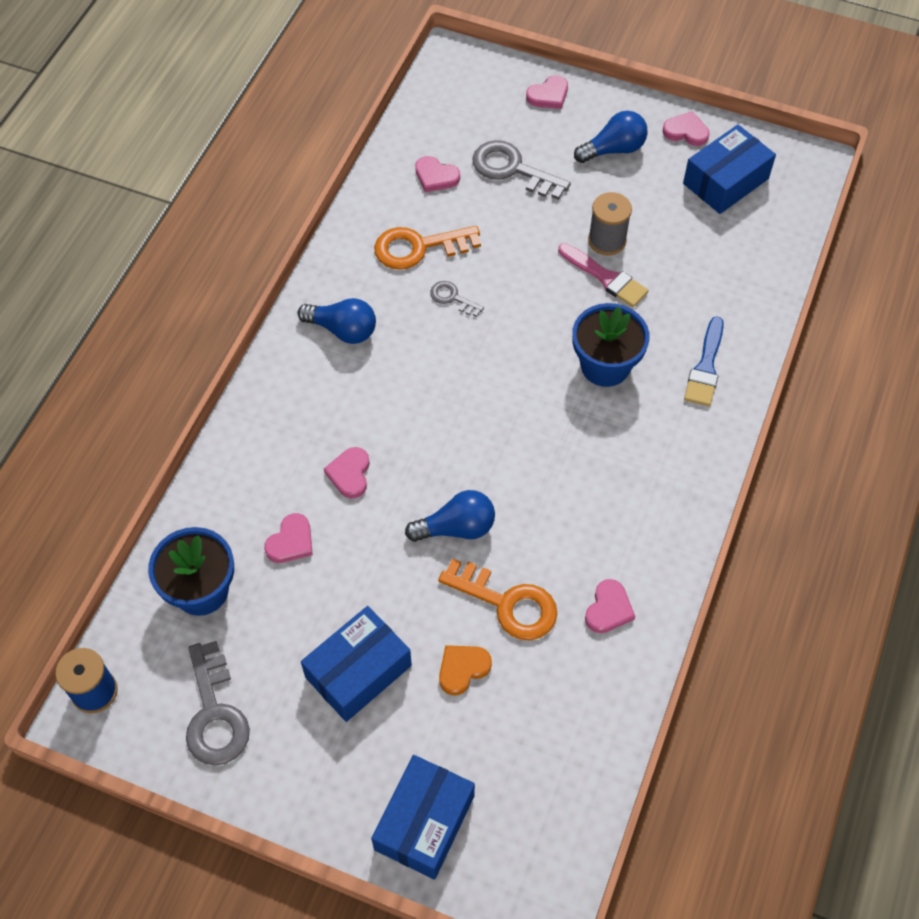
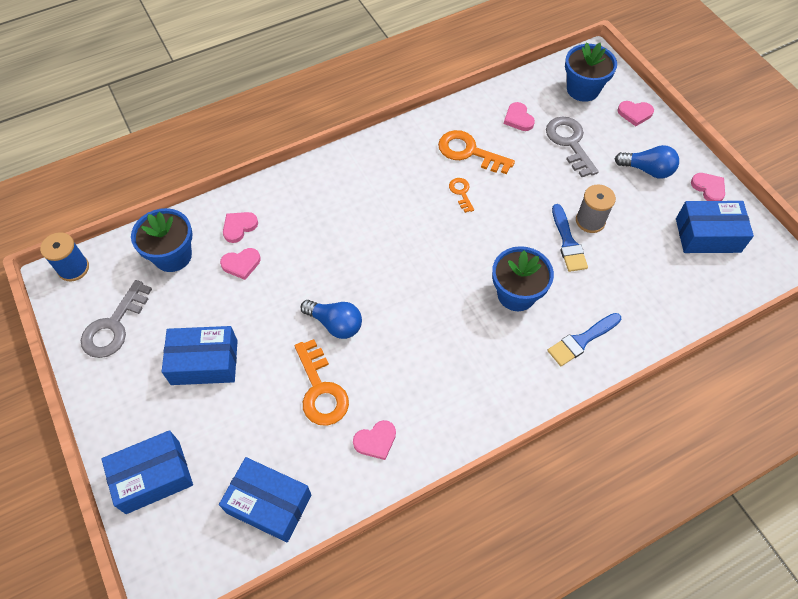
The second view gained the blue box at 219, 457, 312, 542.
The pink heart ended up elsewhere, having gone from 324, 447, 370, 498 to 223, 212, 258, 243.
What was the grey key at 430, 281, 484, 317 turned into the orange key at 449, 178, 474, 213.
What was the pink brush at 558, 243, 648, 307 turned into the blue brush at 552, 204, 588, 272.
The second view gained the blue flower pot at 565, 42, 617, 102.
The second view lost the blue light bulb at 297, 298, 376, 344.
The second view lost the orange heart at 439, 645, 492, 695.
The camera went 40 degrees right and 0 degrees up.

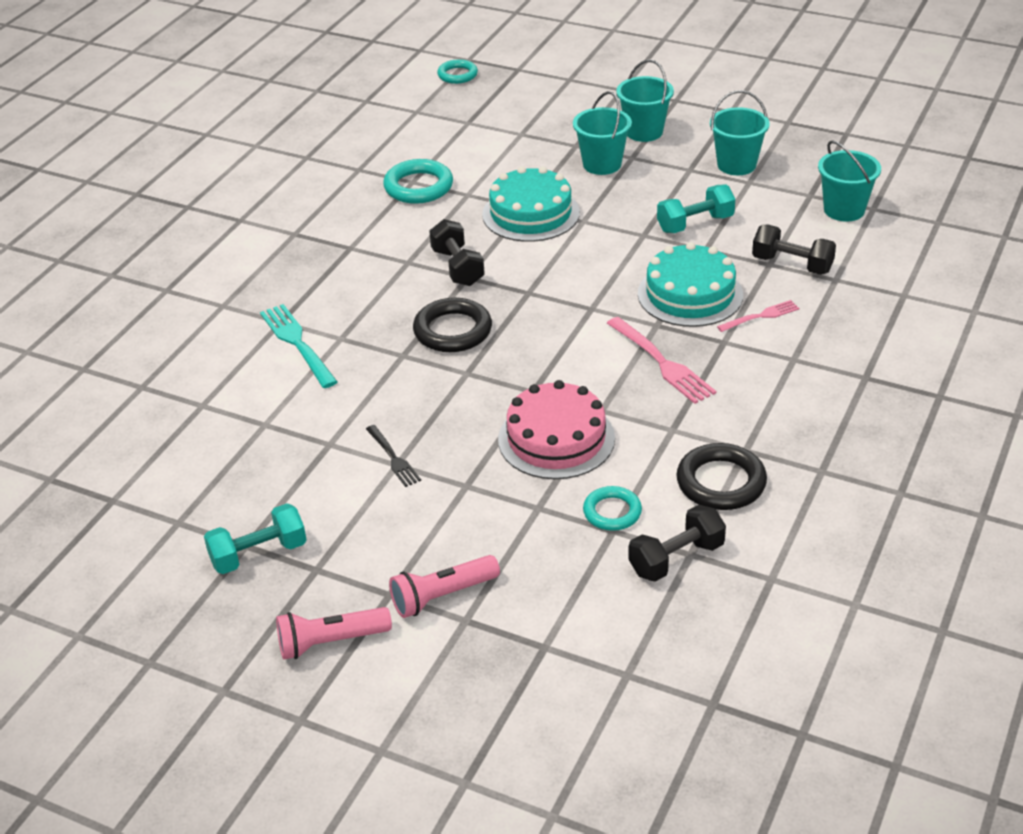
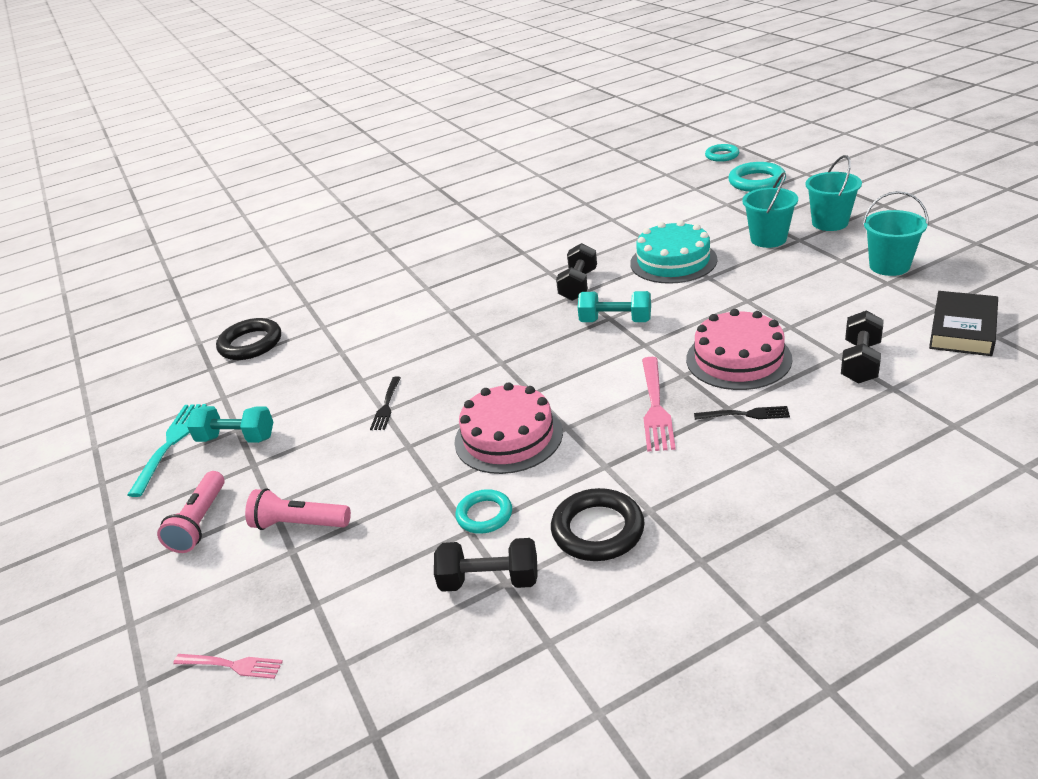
The turquoise fork ended up elsewhere, having gone from 260, 304, 338, 388 to 127, 404, 207, 497.
The pink flashlight at 276, 607, 392, 660 ended up facing another way, 105 degrees counterclockwise from before.
The pink fork ended up elsewhere, having gone from 717, 300, 800, 332 to 173, 654, 283, 679.
The black ring ended up elsewhere, having gone from 413, 298, 492, 352 to 216, 318, 281, 360.
The turquoise dumbbell ended up elsewhere, having gone from 657, 185, 735, 233 to 578, 291, 651, 322.
What was the turquoise cake at 638, 242, 743, 327 turned into the pink cake at 686, 309, 792, 390.
The second view gained the black fork at 694, 406, 790, 420.
The turquoise ring ended up elsewhere, having gone from 383, 159, 453, 204 to 728, 162, 786, 192.
The black dumbbell at 752, 224, 836, 275 ended up facing another way, 45 degrees clockwise from before.
Where the turquoise bucket stood at 818, 140, 881, 222, the black book came to stand at 929, 291, 998, 356.
The camera went 40 degrees right and 5 degrees down.

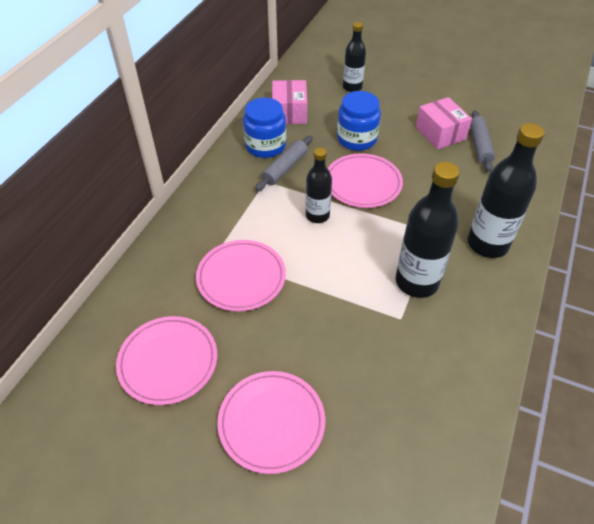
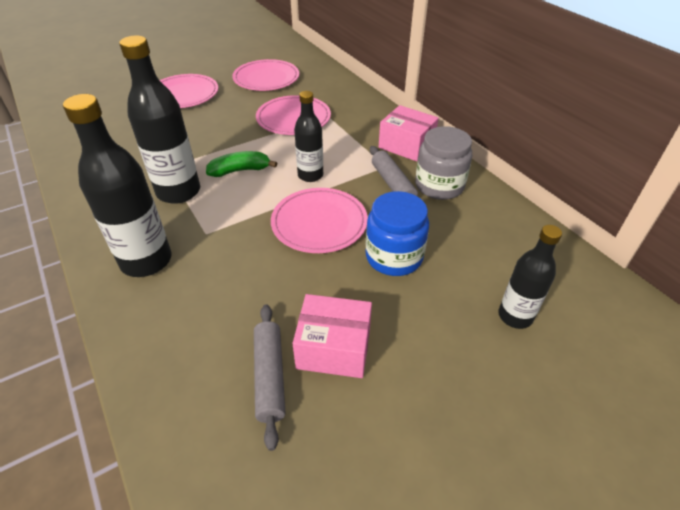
The second view gained the green banana at 206, 151, 277, 177.
The grey rolling pin at 470, 110, 495, 172 ended up facing another way, 45 degrees clockwise from before.
The pink box ended up elsewhere, having gone from 272, 80, 307, 124 to 379, 105, 439, 161.
What was the blue jar at 243, 97, 286, 158 turned into the grey jar at 415, 126, 472, 200.
The camera went 125 degrees right and 5 degrees down.

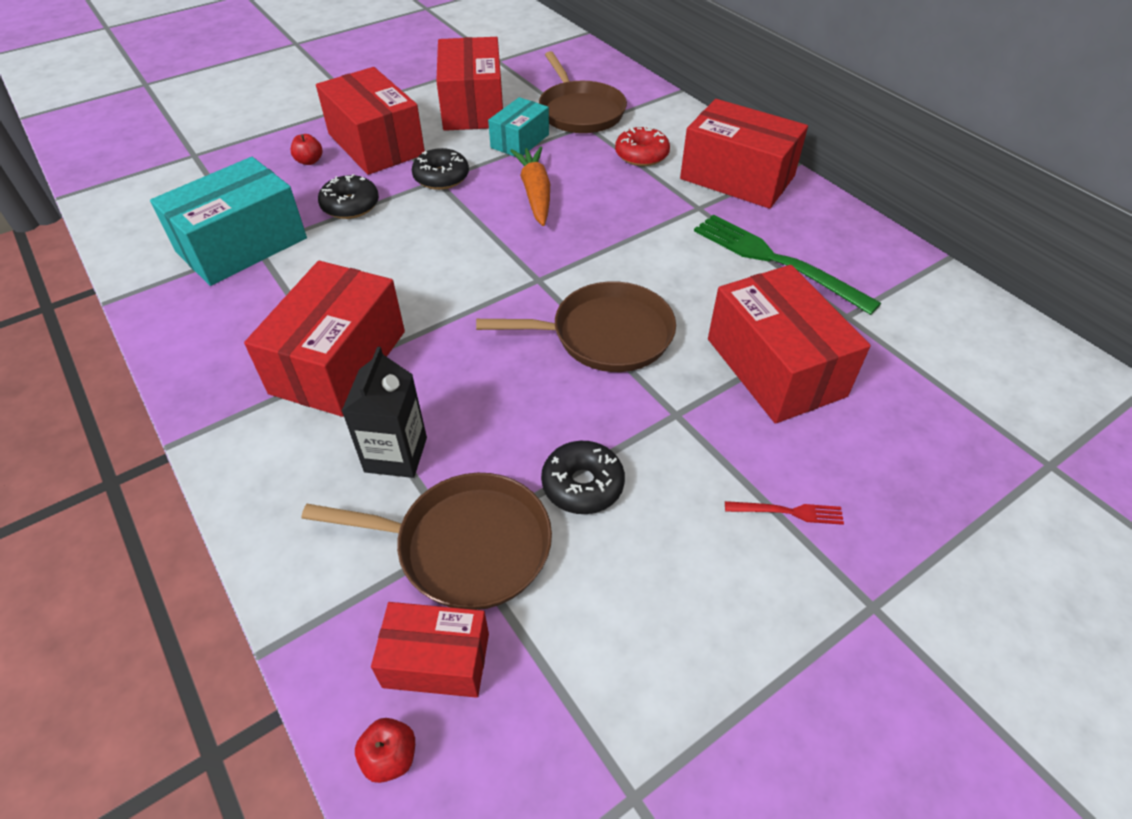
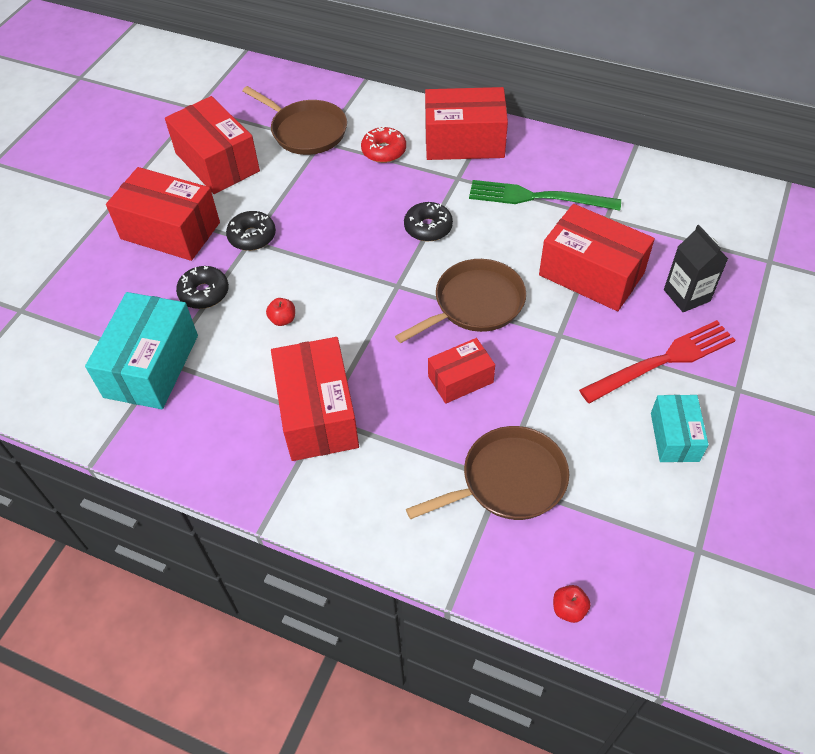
The red apple ended up elsewhere, having gone from 291, 134, 322, 165 to 266, 298, 295, 326.
The black donut ended up elsewhere, having gone from 541, 441, 625, 514 to 404, 202, 453, 242.
The red box ended up elsewhere, having gone from 371, 602, 489, 698 to 428, 338, 495, 404.
The size of the red fork at 725, 501, 844, 525 changed by a factor of 2.28.
The turquoise box ended up elsewhere, having gone from 488, 97, 549, 157 to 651, 395, 709, 462.
The black carton ended up elsewhere, having gone from 342, 347, 427, 478 to 664, 225, 728, 312.
The second view lost the orange carrot at 510, 147, 550, 226.
The camera went 30 degrees left and 5 degrees up.

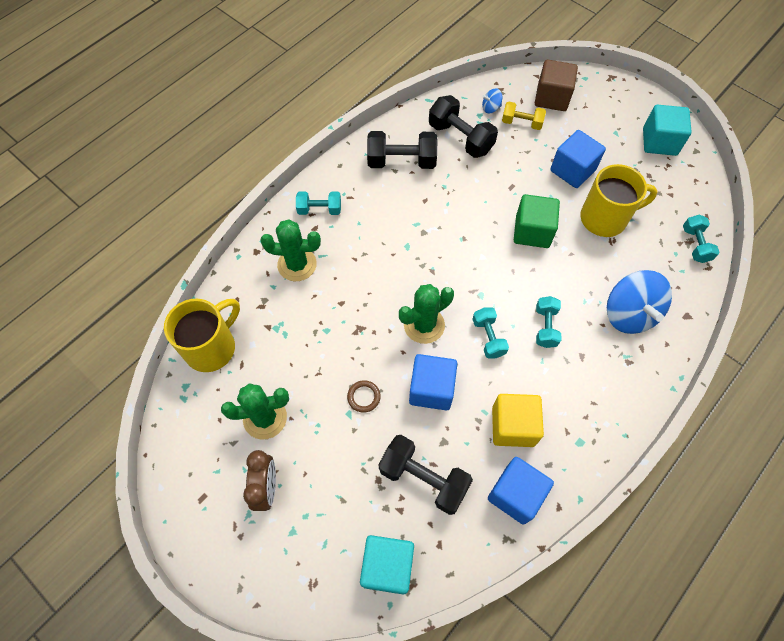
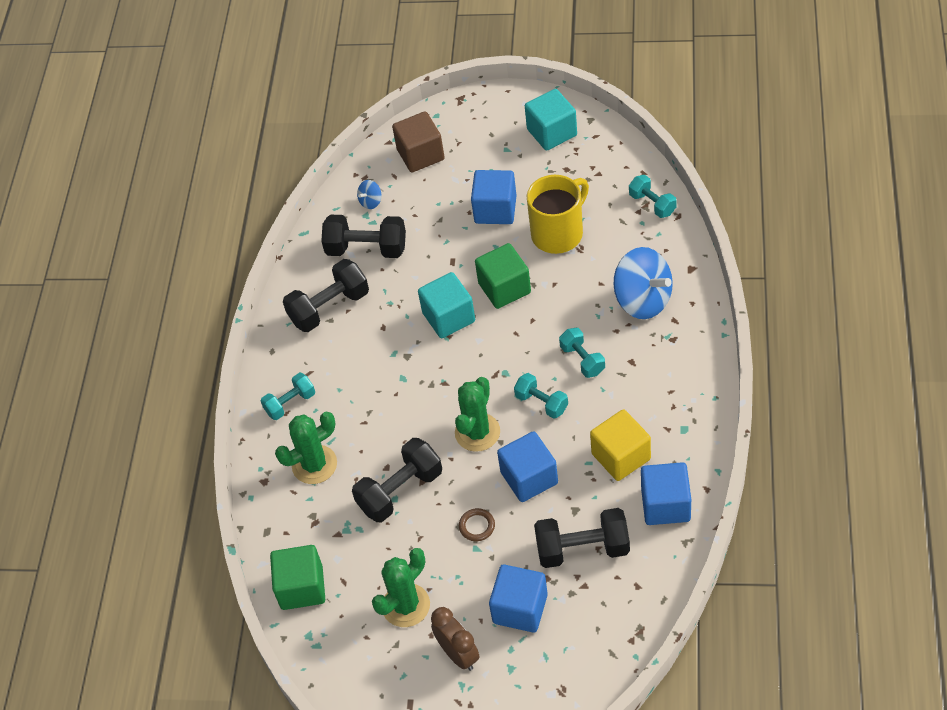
Where the yellow mug stood at 164, 299, 240, 372, the green cube came to stand at 270, 545, 325, 610.
The second view gained the black dumbbell at 352, 438, 442, 522.
The turquoise cube ended up elsewhere, having gone from 360, 535, 414, 594 to 418, 272, 475, 338.
The second view gained the blue cube at 489, 564, 548, 633.
The second view lost the yellow dumbbell at 502, 101, 546, 130.
The camera went 30 degrees left and 10 degrees down.

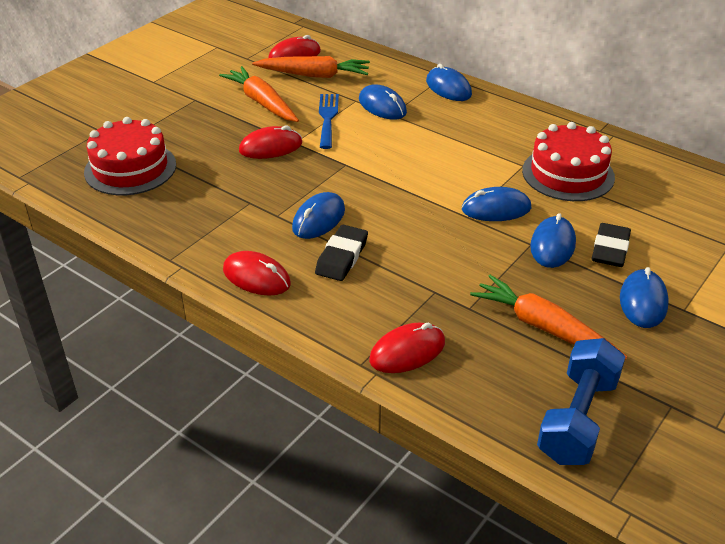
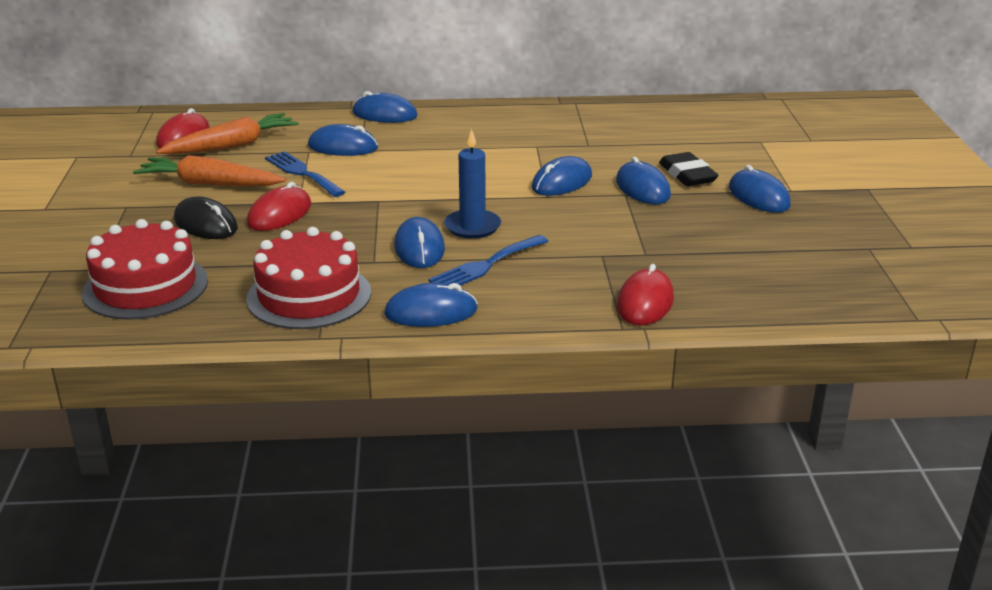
The second view gained the black mouse at 174, 197, 238, 239.
The red cake ended up elsewhere, having gone from 522, 122, 615, 201 to 246, 227, 371, 329.
What was the red mouse at 223, 251, 291, 296 turned into the blue mouse at 384, 283, 478, 327.
Where the black eraser stood at 315, 225, 368, 281, the blue fork came to stand at 428, 235, 549, 286.
The second view gained the blue candle at 444, 129, 501, 239.
The second view lost the orange carrot at 470, 275, 627, 359.
The second view lost the blue dumbbell at 537, 338, 625, 465.
The camera went 40 degrees left and 10 degrees down.

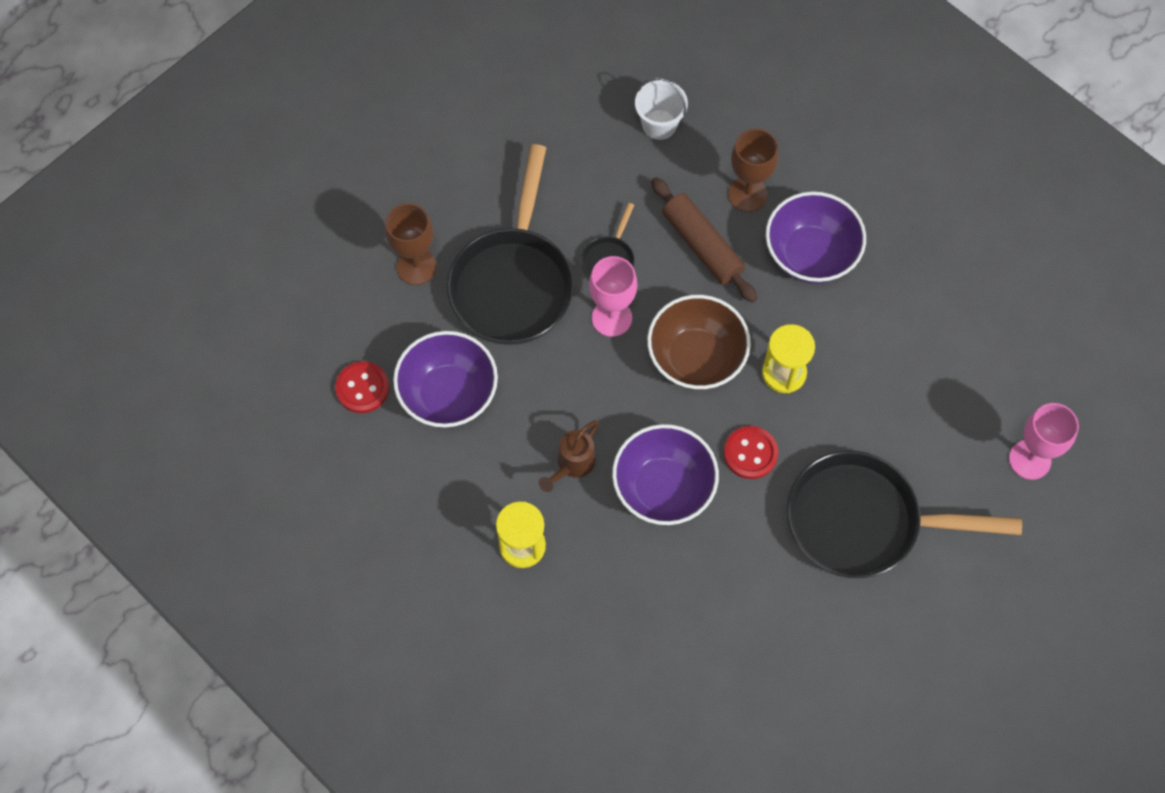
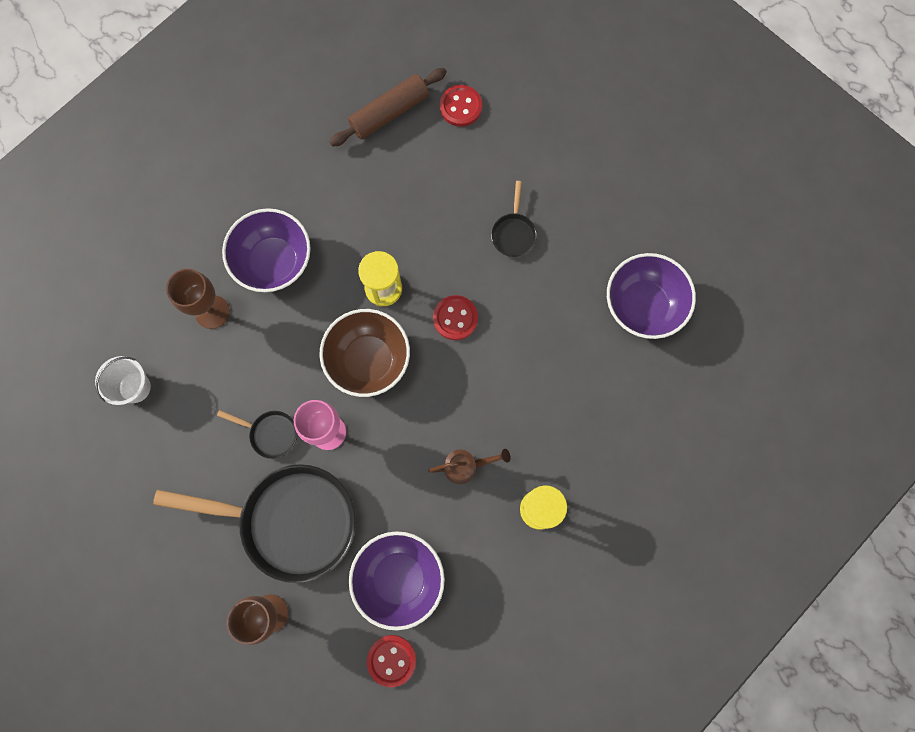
The brown rolling pin ended up elsewhere, having gone from 651, 177, 757, 303 to 330, 68, 447, 147.
The brown watering can at 539, 420, 599, 492 ended up facing another way, 45 degrees counterclockwise from before.
Where the pink goblet stood at 1009, 403, 1079, 480, the red button came to stand at 440, 85, 482, 127.
The size of the black pan at 787, 451, 1022, 578 changed by a factor of 0.43.
The purple bowl ended up elsewhere, having gone from 612, 424, 719, 525 to 607, 253, 696, 339.
The camera went 90 degrees left and 10 degrees up.

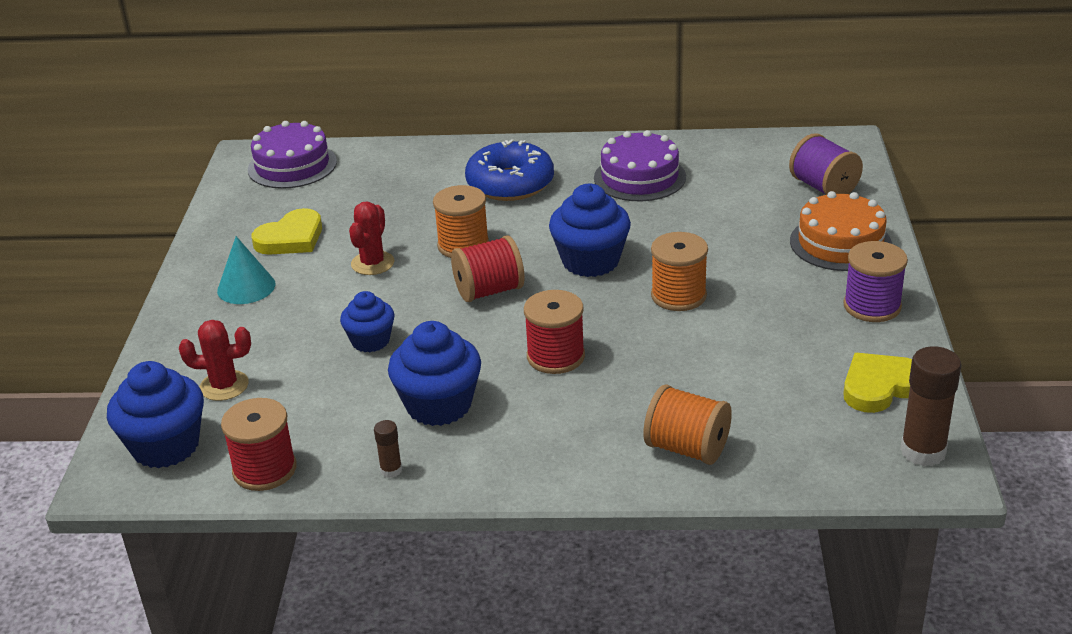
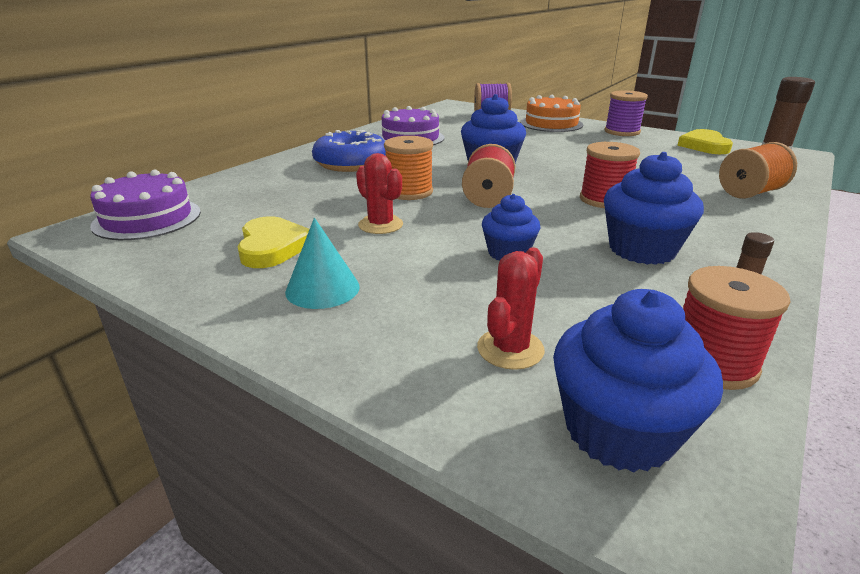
The second view lost the orange spool at 651, 232, 708, 311.
The camera went 60 degrees left and 5 degrees down.

